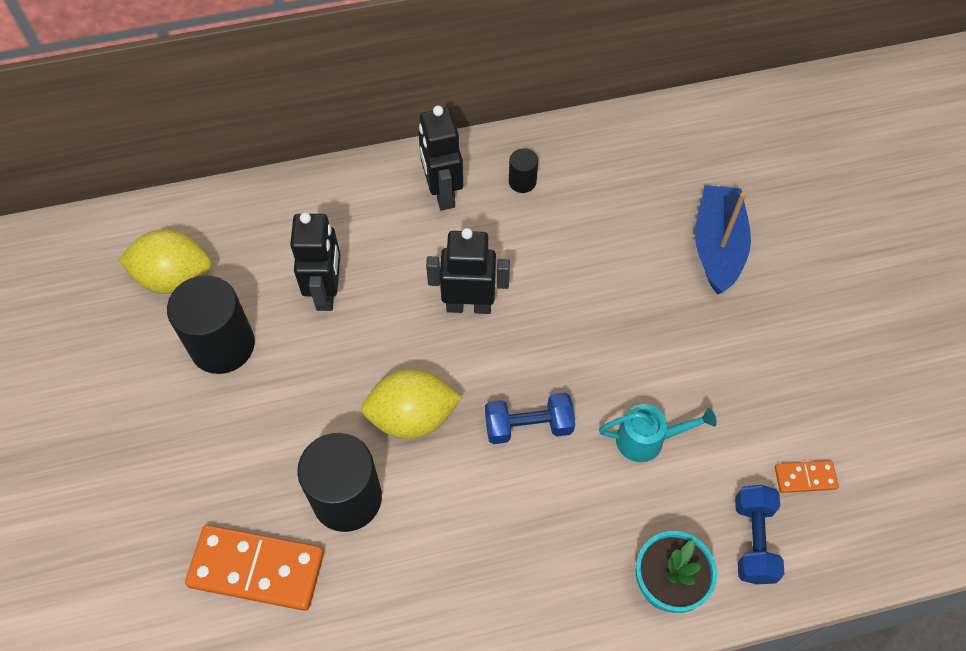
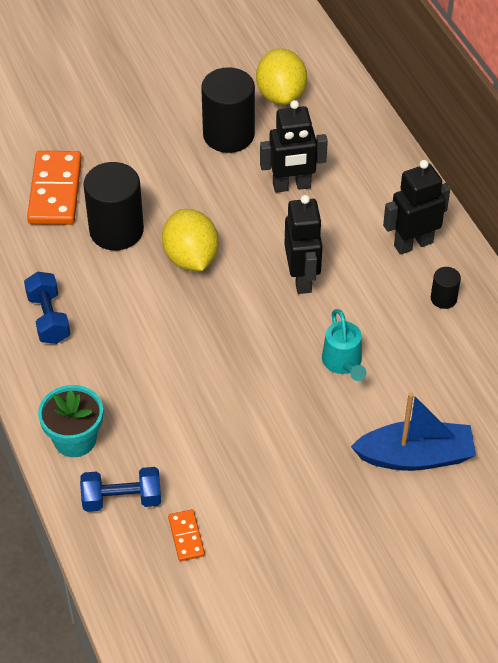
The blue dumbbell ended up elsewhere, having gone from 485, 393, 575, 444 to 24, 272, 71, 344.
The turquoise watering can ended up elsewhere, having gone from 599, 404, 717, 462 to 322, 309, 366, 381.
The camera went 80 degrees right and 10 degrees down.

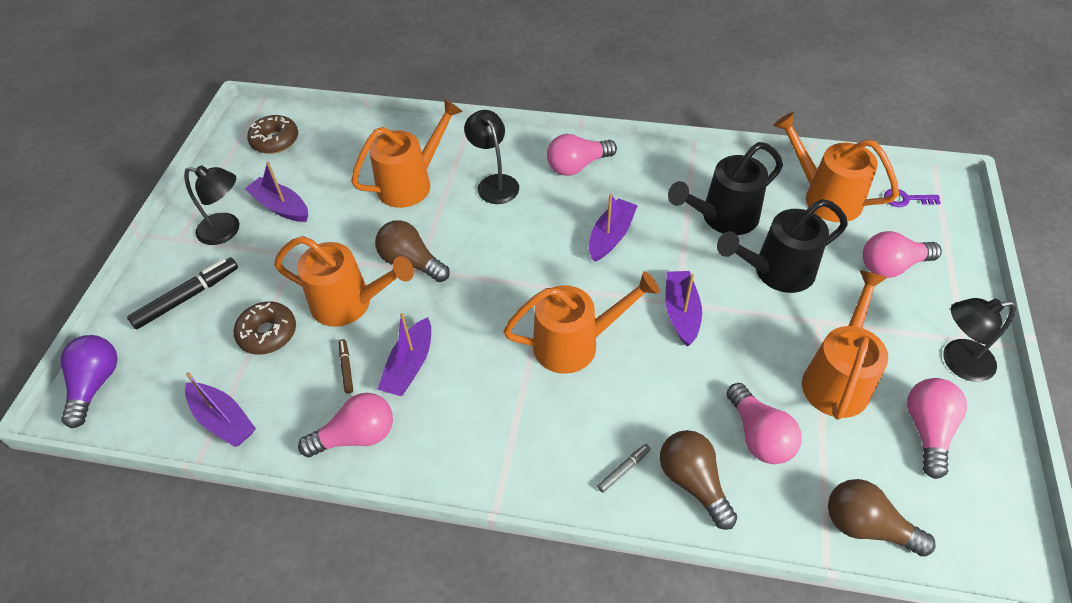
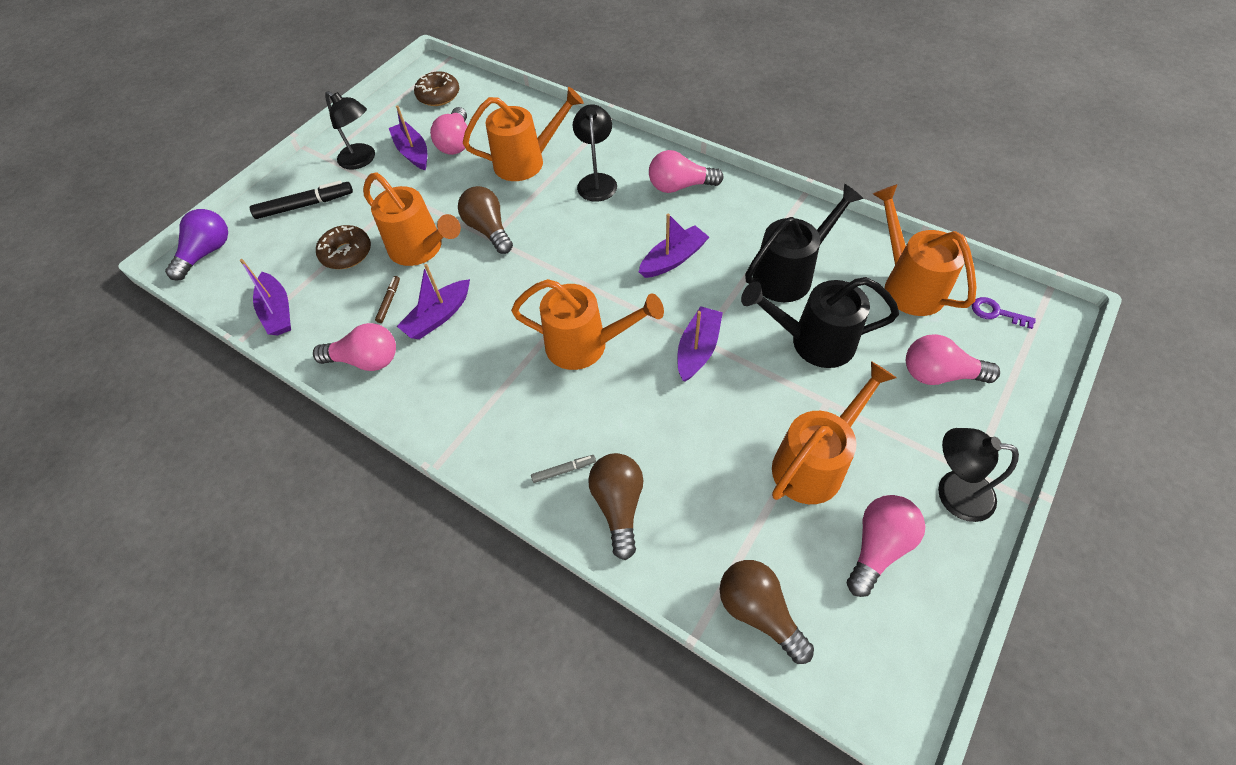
The pink light bulb ended up elsewhere, having gone from 726, 383, 802, 464 to 430, 107, 467, 155.
The black watering can at 668, 142, 783, 235 ended up facing another way, 150 degrees clockwise from before.
The camera went 25 degrees right and 5 degrees up.

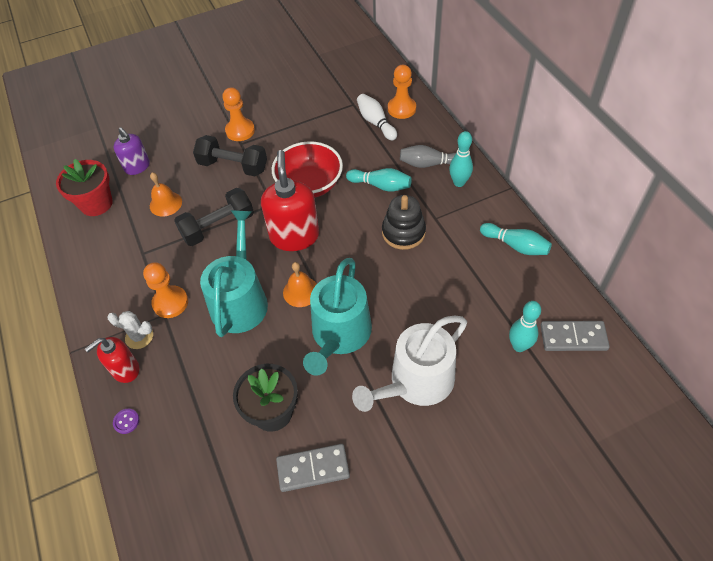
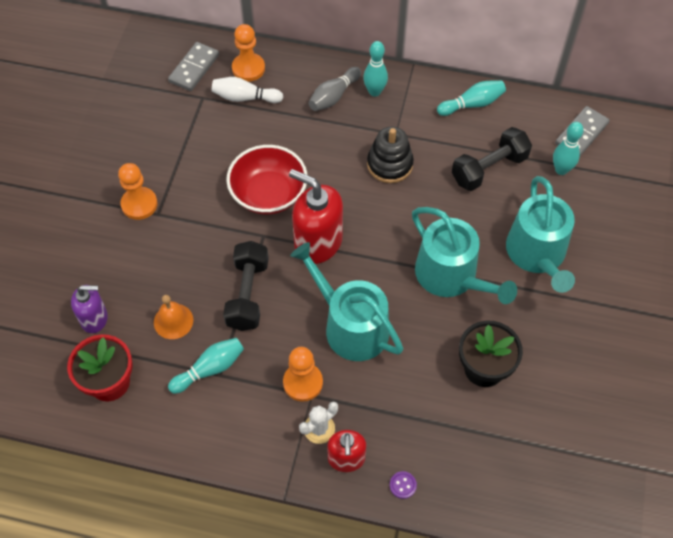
The grey domino ended up elsewhere, having gone from 276, 444, 350, 492 to 168, 42, 219, 91.
The turquoise bowling pin ended up elsewhere, having gone from 346, 168, 412, 192 to 168, 338, 244, 394.
The black dumbbell ended up elsewhere, having gone from 193, 135, 267, 176 to 452, 127, 532, 191.
What was the white watering can at 352, 316, 467, 412 turned into the turquoise watering can at 506, 176, 575, 293.
The second view lost the orange bell at 283, 262, 317, 307.
The camera went 55 degrees left and 5 degrees up.

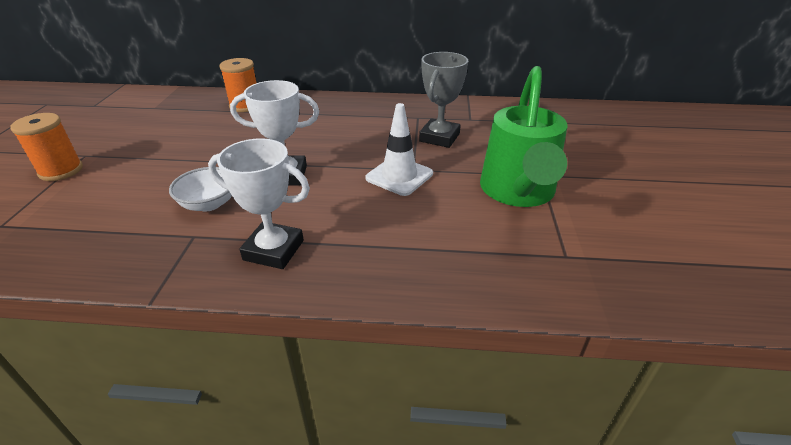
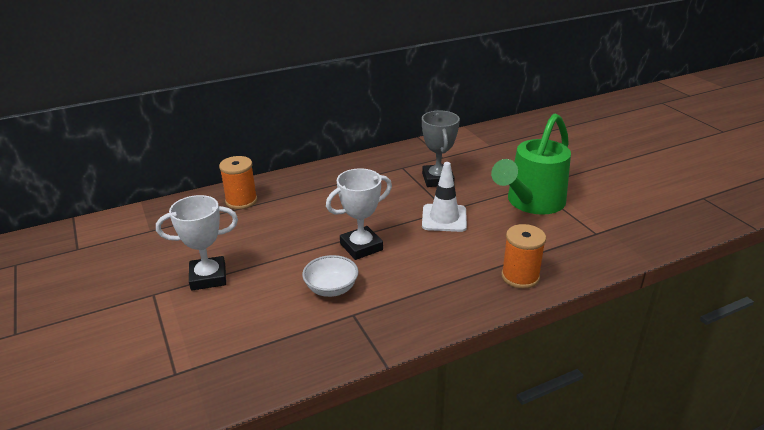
The white trophy ended up elsewhere, having gone from 208, 138, 310, 269 to 156, 195, 238, 291.
The green watering can at 480, 66, 567, 207 ended up facing another way, 60 degrees clockwise from before.
The orange spool ended up elsewhere, having gone from 10, 113, 83, 181 to 501, 224, 546, 289.
The camera went 30 degrees left and 5 degrees down.

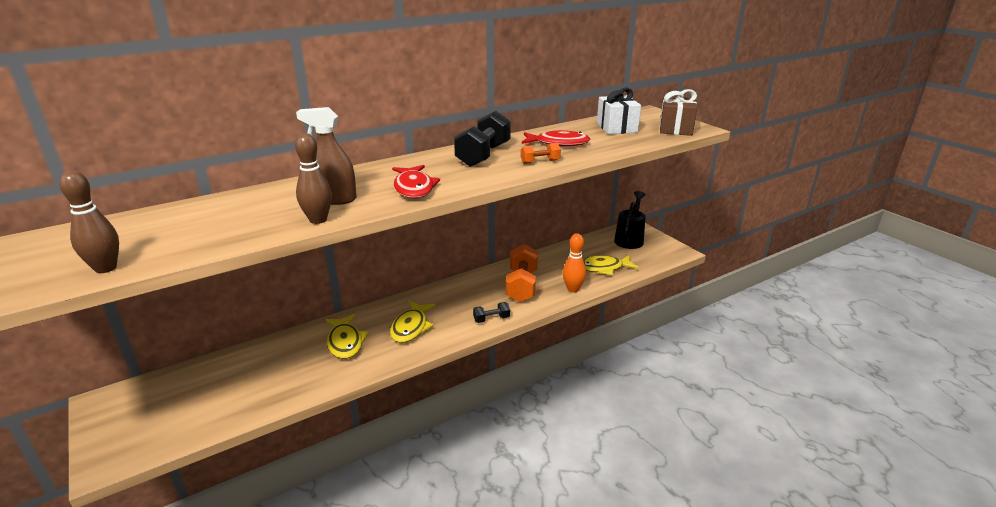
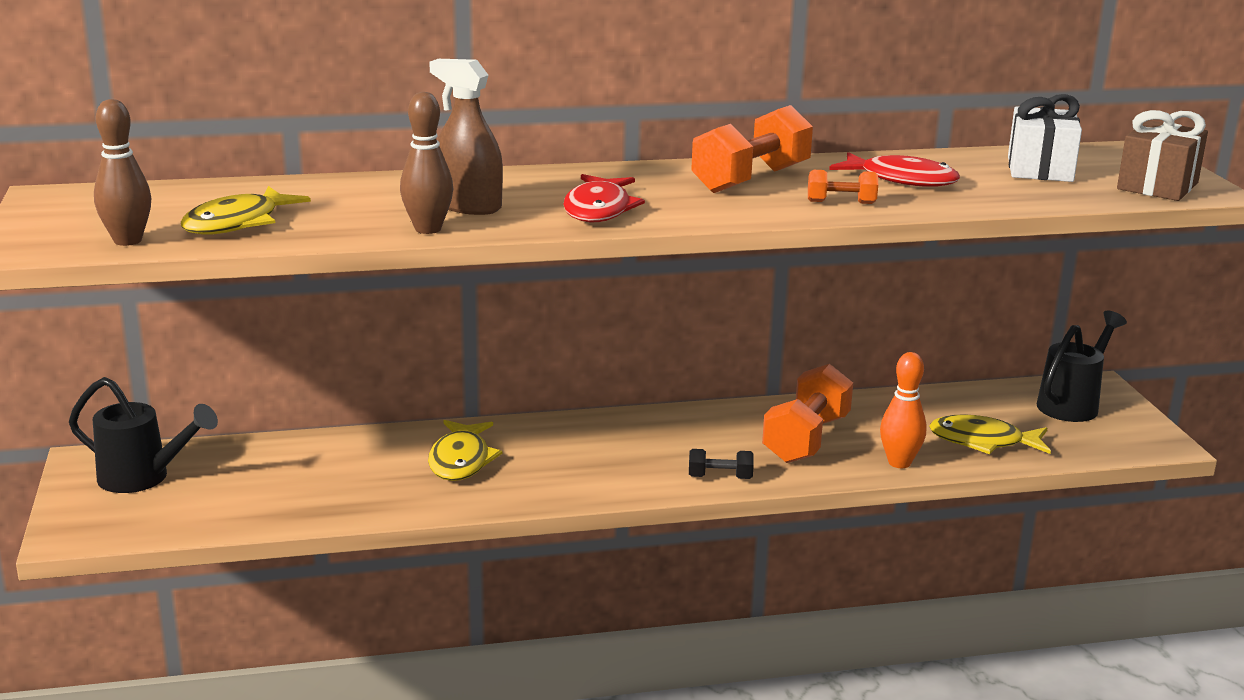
The second view gained the black watering can at 69, 377, 218, 493.
The yellow fish ended up elsewhere, having gone from 390, 301, 435, 343 to 181, 186, 311, 235.
What was the black dumbbell at 454, 111, 511, 167 turned into the orange dumbbell at 691, 105, 813, 193.
The camera went 20 degrees right and 5 degrees down.

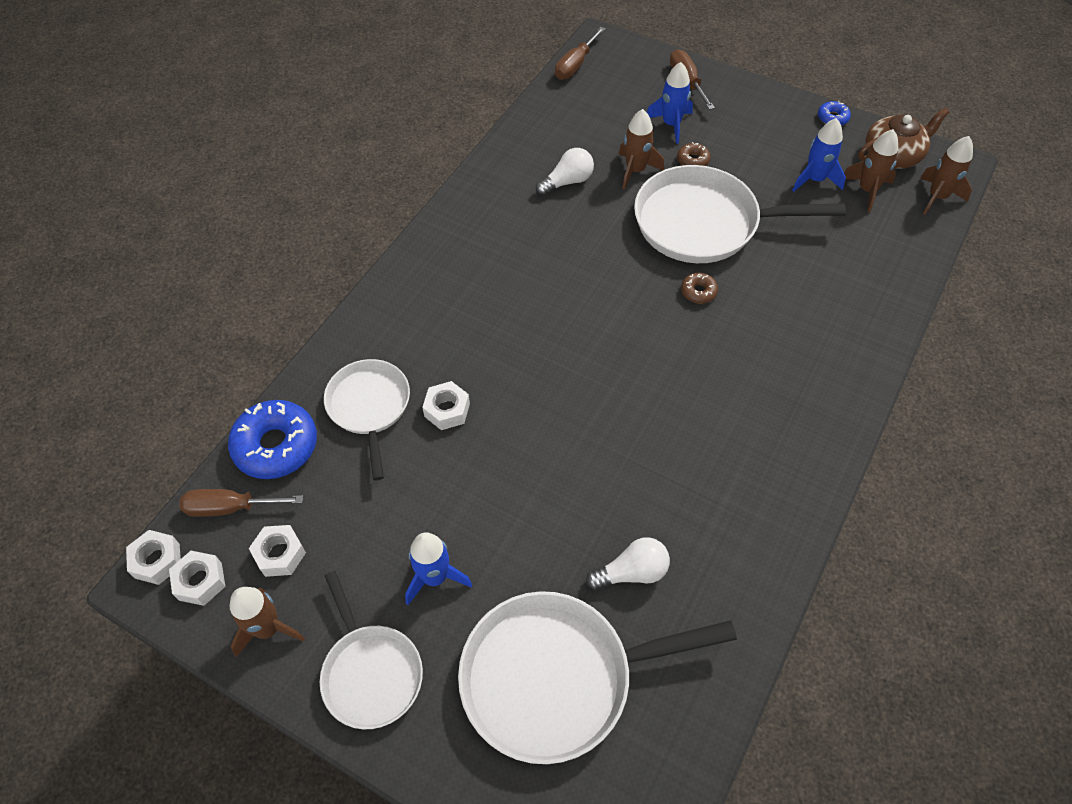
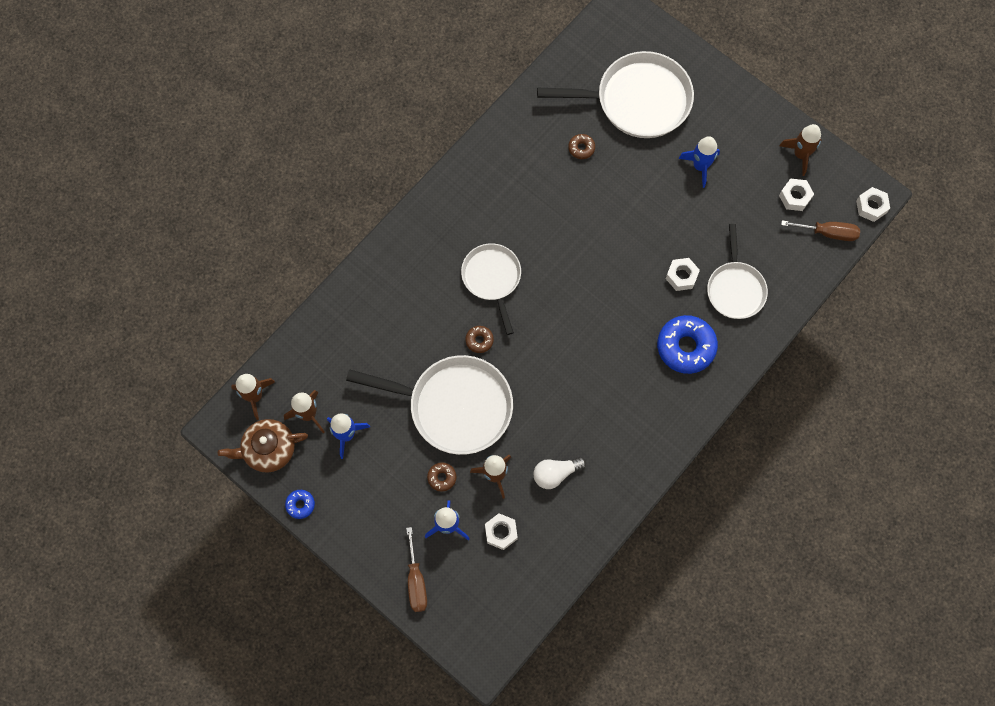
The white pan ended up elsewhere, having gone from 320, 571, 423, 729 to 461, 243, 521, 335.
The white nut ended up elsewhere, having gone from 169, 551, 225, 606 to 485, 513, 518, 550.
Where the white light bulb stood at 586, 537, 670, 590, the brown donut came to stand at 568, 134, 595, 159.
The blue donut ended up elsewhere, having gone from 228, 400, 317, 479 to 657, 315, 718, 374.
The second view lost the brown screwdriver at 555, 27, 605, 80.
The camera went 170 degrees left and 15 degrees up.

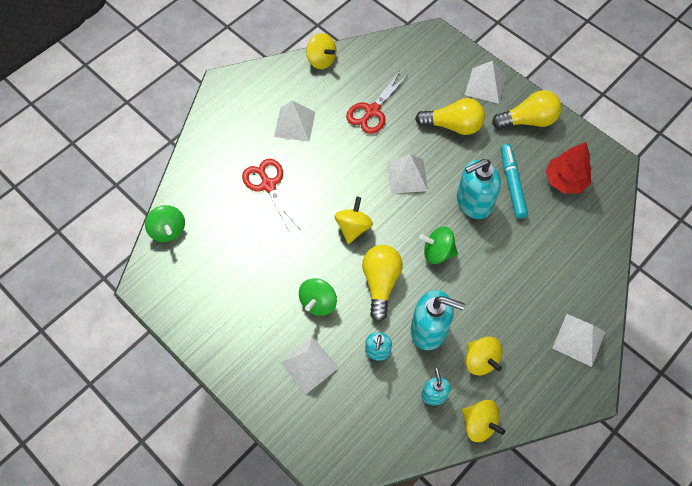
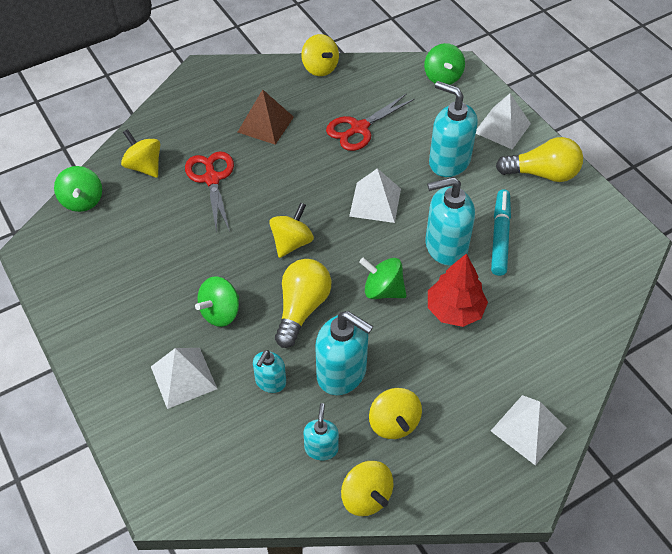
The second view gained the yellow spinning top at 121, 129, 160, 178.
What was the white pyramid at 274, 101, 315, 142 turned into the brown pyramid at 238, 89, 294, 145.
The second view gained the green spinning top at 424, 43, 465, 85.
The red tree ended up elsewhere, having gone from 545, 142, 591, 194 to 428, 254, 488, 327.
Where the yellow light bulb stood at 415, 98, 485, 135, the turquoise soap dispenser came to stand at 429, 81, 478, 177.
The camera went 15 degrees right and 10 degrees down.

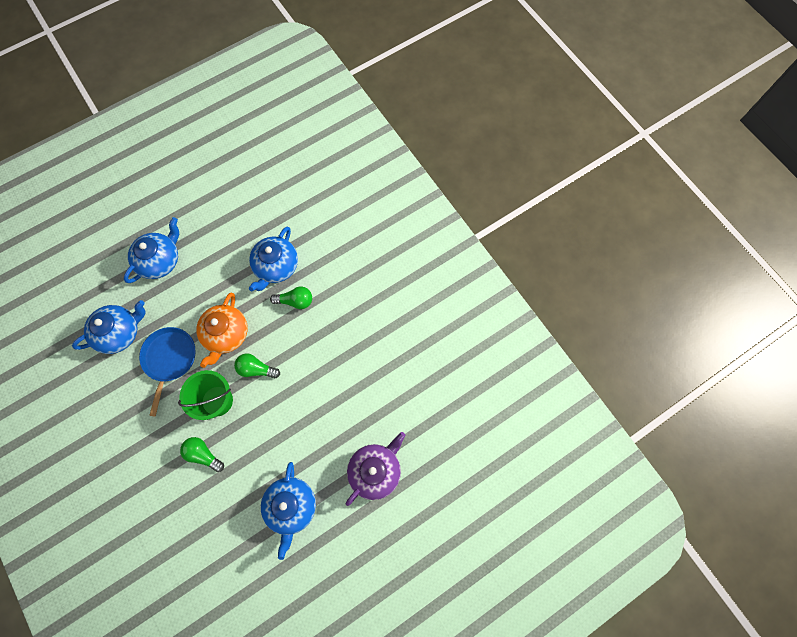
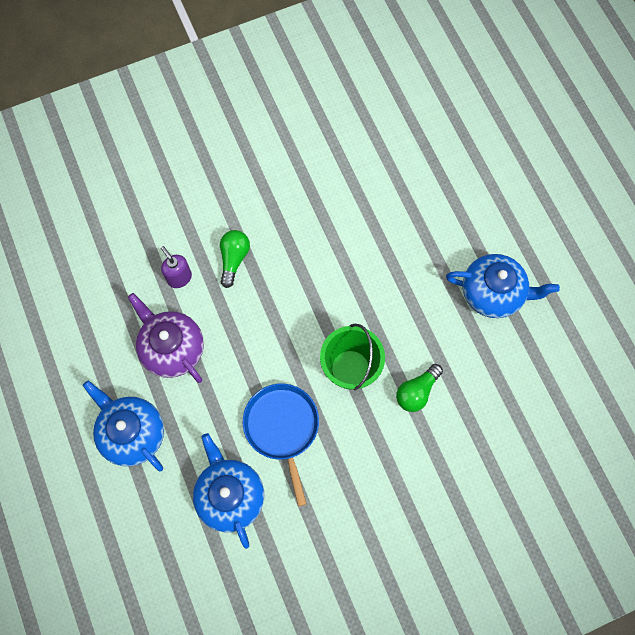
The purple teapot ended up elsewhere, having gone from 346, 432, 405, 506 to 128, 293, 204, 383.
Where the blue teapot stood at 249, 227, 298, 291, the purple soap dispenser came to stand at 161, 246, 192, 288.
The blue pan at 139, 327, 196, 416 ended up facing another way, 60 degrees clockwise from before.
The second view lost the orange teapot at 196, 292, 248, 368.
The second view lost the green light bulb at 234, 354, 280, 378.
The camera went 80 degrees left and 0 degrees up.

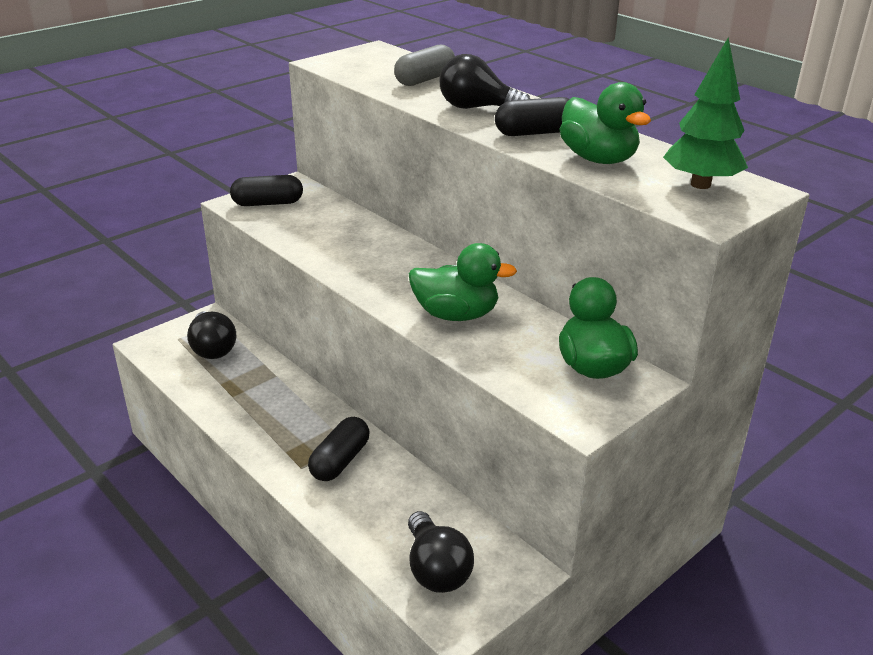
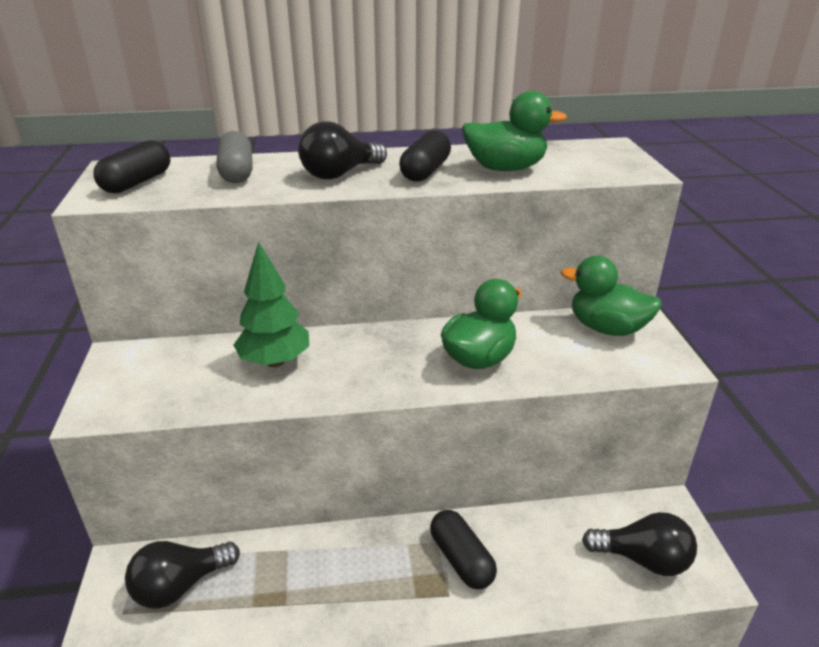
The black capsule ended up elsewhere, having gone from 230, 175, 303, 206 to 94, 140, 170, 193.
The black light bulb at 187, 312, 236, 359 ended up facing another way, 135 degrees clockwise from before.
The green tree ended up elsewhere, having gone from 663, 37, 748, 189 to 233, 241, 309, 367.
The camera went 55 degrees left and 0 degrees up.

